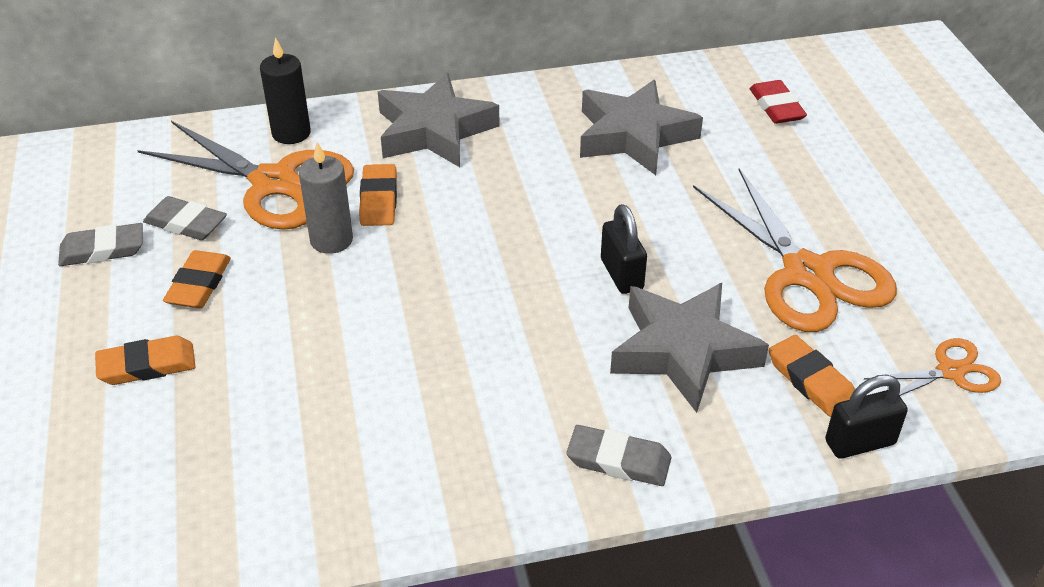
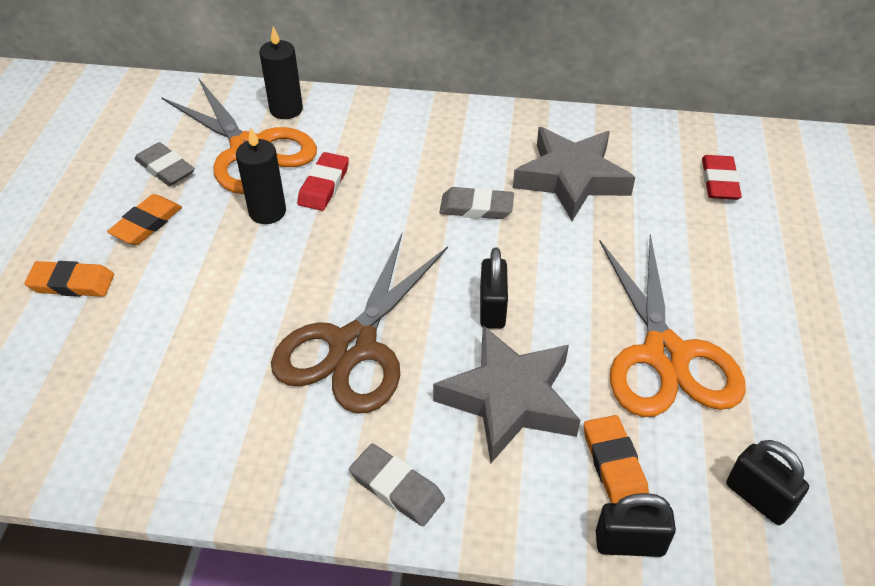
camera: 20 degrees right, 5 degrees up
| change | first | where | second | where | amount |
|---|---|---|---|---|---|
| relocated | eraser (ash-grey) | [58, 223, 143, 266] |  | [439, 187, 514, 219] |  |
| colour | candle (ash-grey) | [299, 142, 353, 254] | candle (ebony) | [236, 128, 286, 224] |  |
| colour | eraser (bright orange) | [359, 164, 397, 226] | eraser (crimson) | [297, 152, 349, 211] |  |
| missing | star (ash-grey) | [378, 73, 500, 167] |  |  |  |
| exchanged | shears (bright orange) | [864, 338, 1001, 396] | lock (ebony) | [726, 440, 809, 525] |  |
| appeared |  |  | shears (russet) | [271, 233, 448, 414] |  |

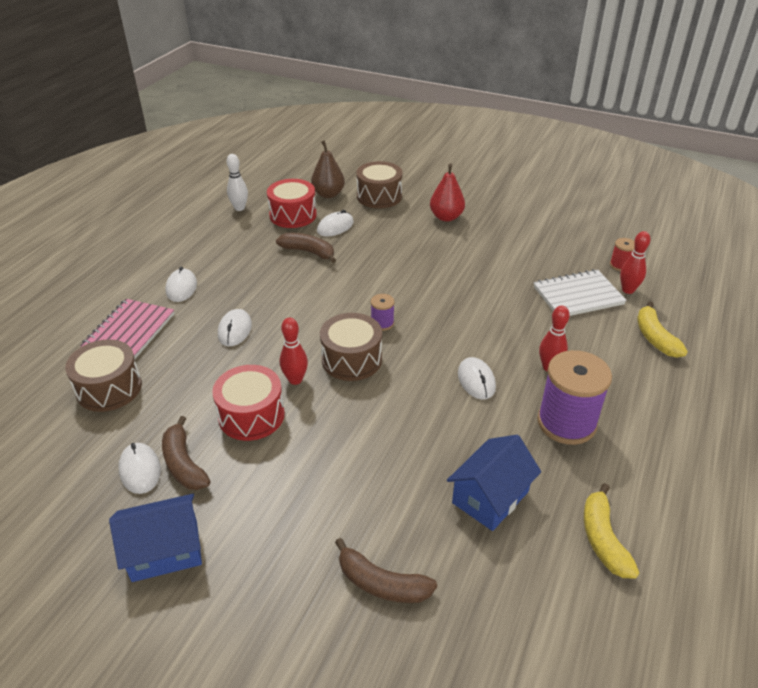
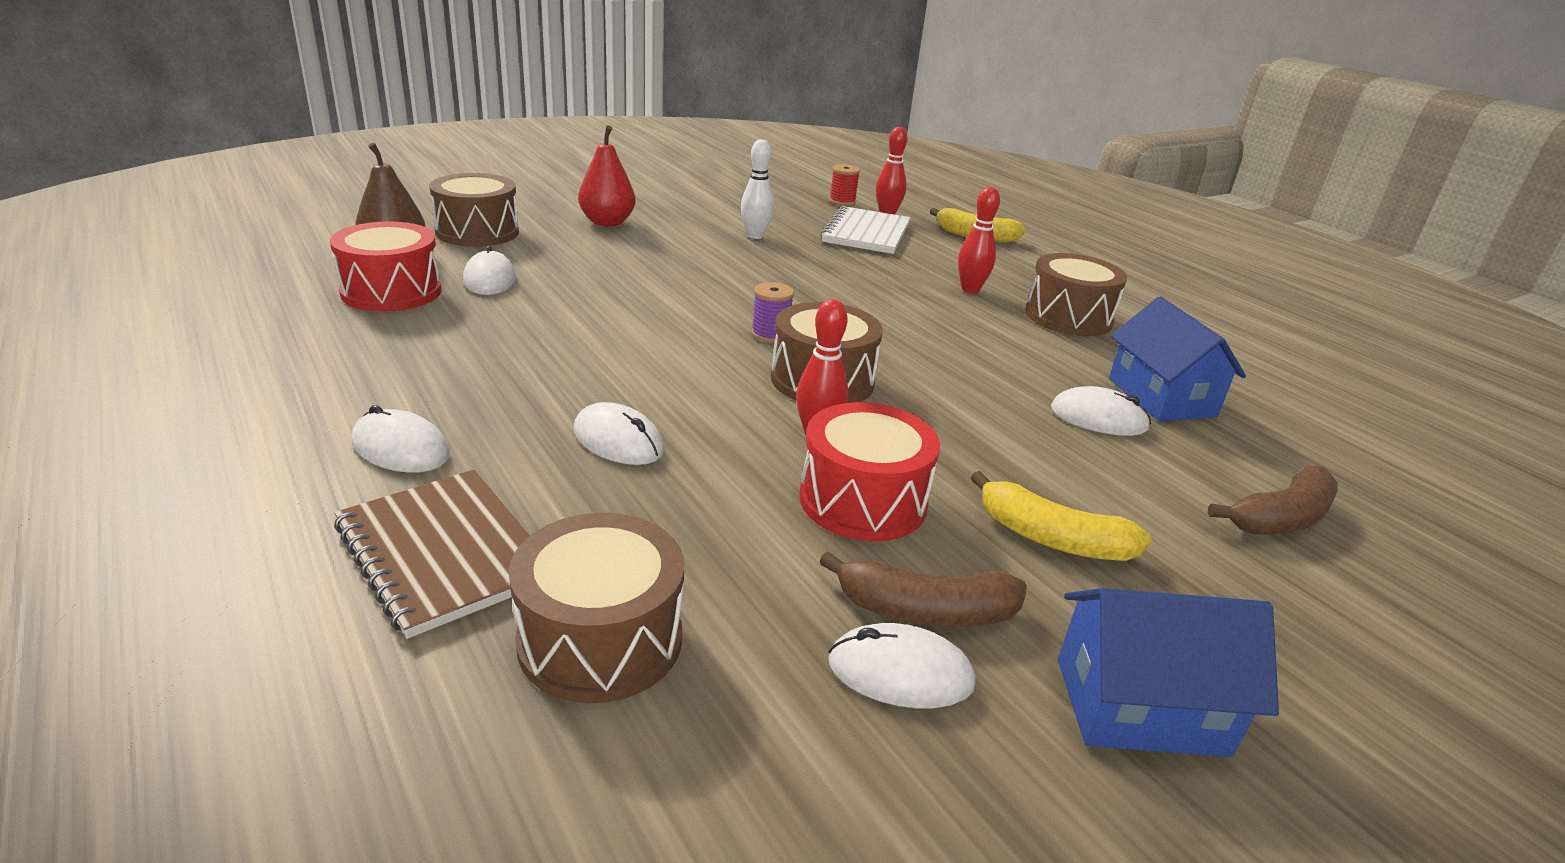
camera: 60 degrees left, 10 degrees down
| change | first | where | second | where | amount |
|---|---|---|---|---|---|
| colour | notepad (pink) | [80, 299, 174, 360] | notepad (russet) | [334, 470, 530, 639] |  |
| spun | cottage (blue) | [109, 494, 202, 582] |  | [1058, 588, 1279, 757] | 75 degrees clockwise |
| relocated | bowling pin (white) | [227, 154, 248, 211] |  | [741, 139, 774, 239] |  |
| missing | banana fruit (russet) | [276, 233, 336, 263] |  |  |  |
| relocated | computer mouse (white) | [458, 357, 496, 399] |  | [1051, 386, 1151, 436] |  |
| exchanged | reel of thread (purple) | [537, 350, 612, 445] | snare drum (russet) | [1025, 253, 1127, 336] |  |
| relocated | banana fruit (yellow) | [584, 483, 639, 578] |  | [971, 471, 1152, 561] |  |

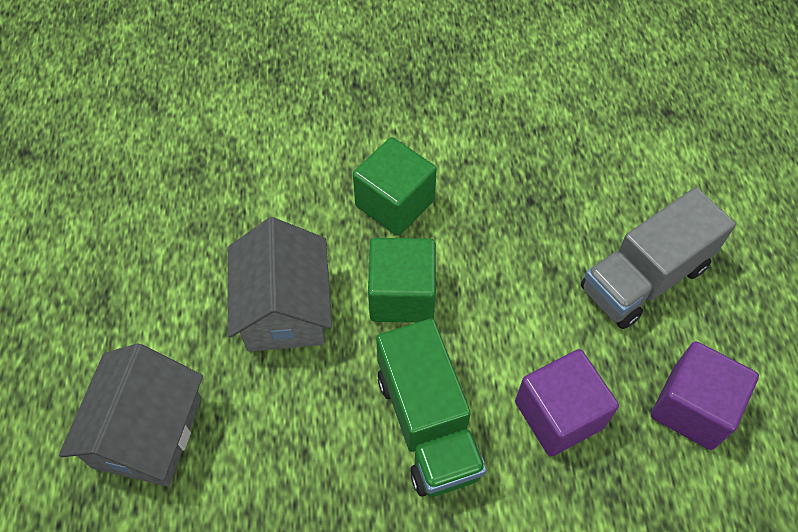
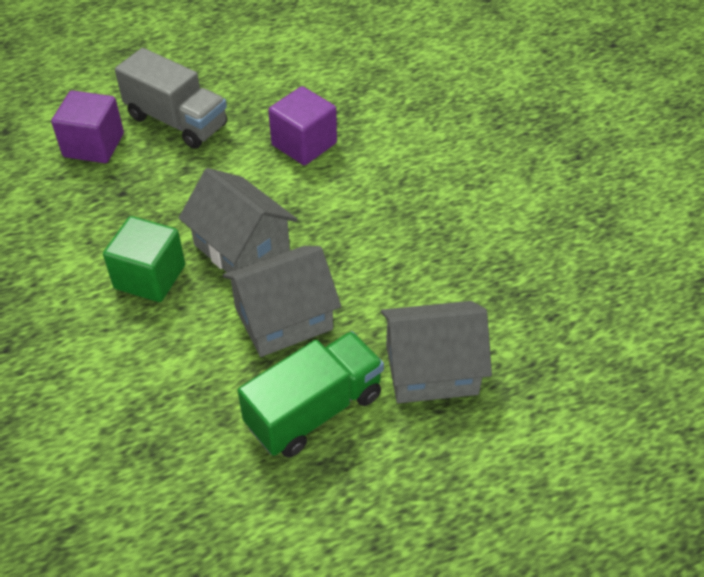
camera: 110 degrees left, 10 degrees down
| change | first | where | second | where | amount |
|---|---|---|---|---|---|
| exchanged | cube (emerald) | [368, 238, 436, 323] | cottage (ash-grey) | [179, 168, 297, 272] |  |
| relocated | toy truck (emerald) | [376, 318, 486, 497] |  | [238, 331, 384, 458] |  |
| relocated | cube (purple) | [651, 341, 759, 450] |  | [51, 90, 124, 163] |  |

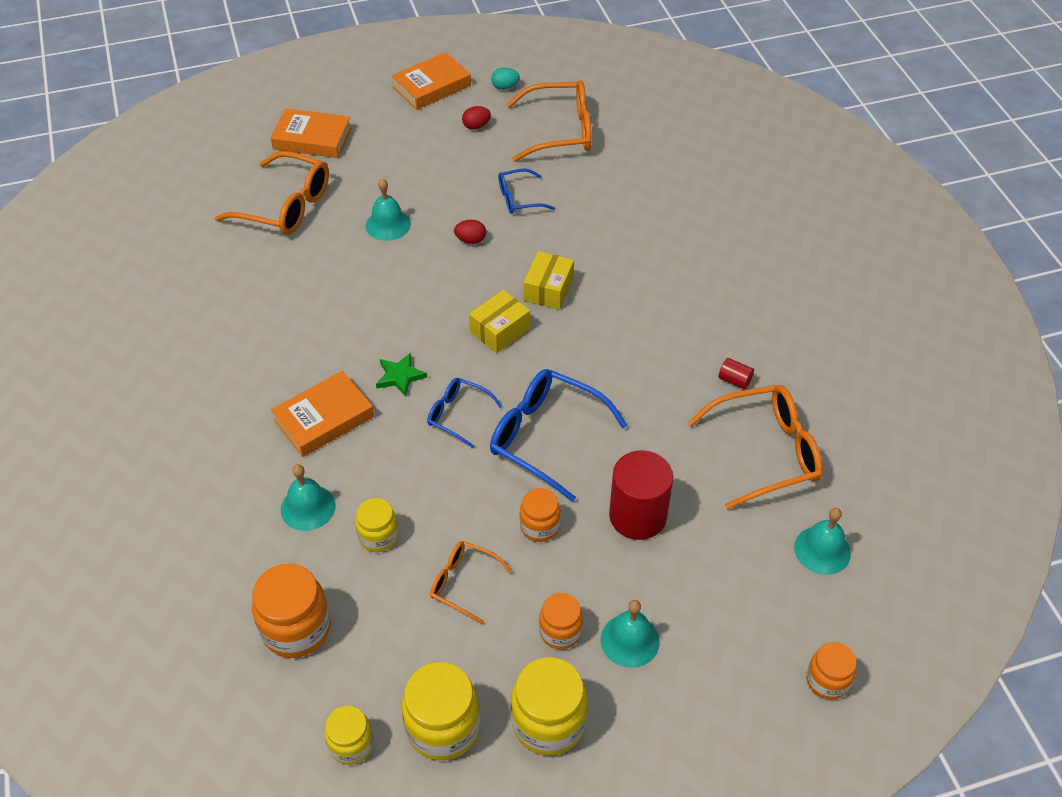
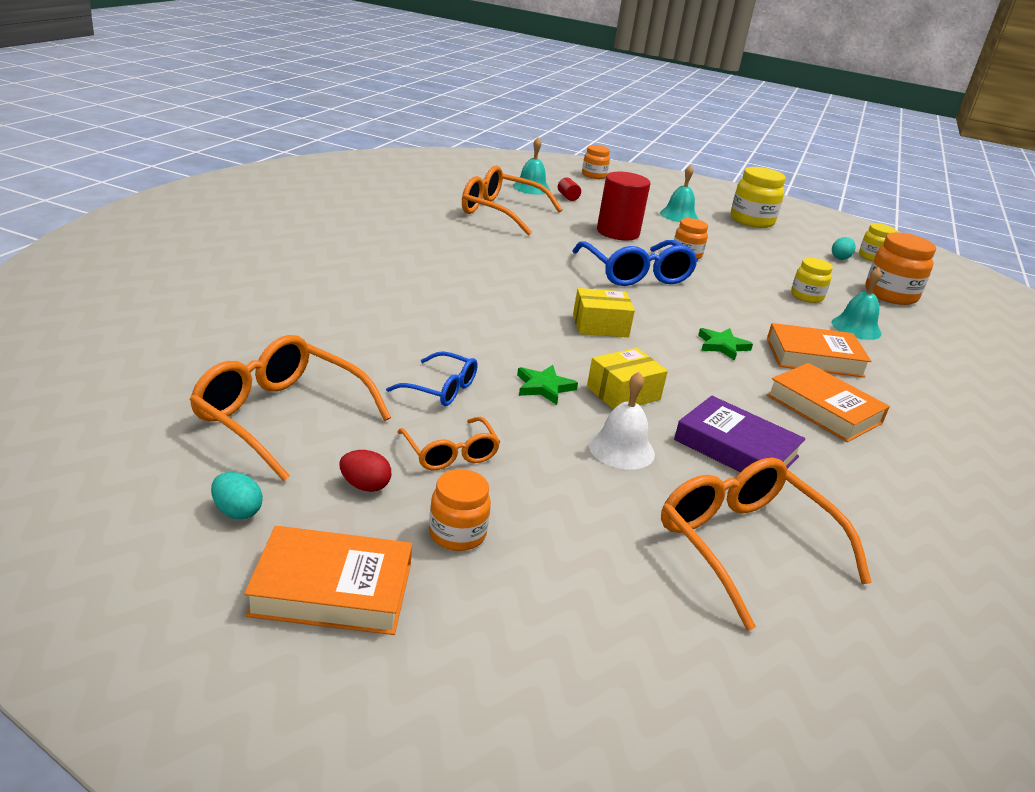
camera: 145 degrees left, 20 degrees down
| change | first | where | second | where | amount |
|---|---|---|---|---|---|
| relocated | book (bright orange) | [270, 108, 352, 158] |  | [766, 363, 890, 442] |  |
| colour | school bell (turquoise) | [365, 178, 411, 241] | school bell (white) | [588, 372, 655, 470] |  |
| missing | jar (yellow) | [401, 662, 480, 760] |  |  |  |
| missing | spectacles (blue) | [427, 378, 503, 448] |  |  |  |
| relocated | spectacles (bright orange) | [430, 541, 512, 624] |  | [397, 417, 500, 470] |  |
| exchanged | egg (crimson) | [454, 220, 486, 244] | star (emerald) | [517, 365, 578, 405] |  |
| relocated | parcel (yellow) | [523, 251, 574, 310] |  | [587, 348, 668, 410] |  |
| relocated | jar (bright orange) | [539, 593, 583, 649] |  | [429, 469, 491, 551] |  |
| relocated | cylinder (crimson) | [719, 358, 754, 389] |  | [558, 177, 581, 201] |  |
| appeared |  |  | book (purple) | [674, 396, 805, 472] |  |
| appeared |  |  | egg (turquoise) | [832, 237, 856, 260] |  |

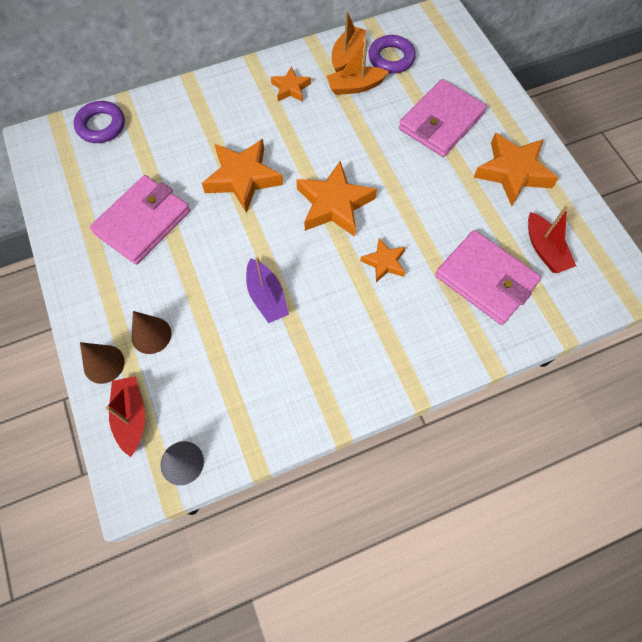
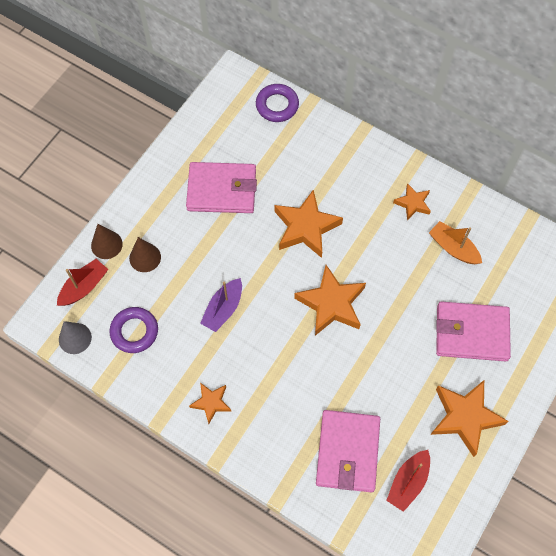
camera: 55 degrees right, 0 degrees up
| change | first | where | second | where | amount |
|---|---|---|---|---|---|
| missing | boat (bright orange) | [332, 11, 367, 72] |  |  |  |
| relocated | star (bright orange) | [360, 238, 406, 283] |  | [189, 383, 231, 424] |  |
| relocated | ring (purple) | [368, 35, 416, 74] |  | [109, 307, 158, 353] |  |

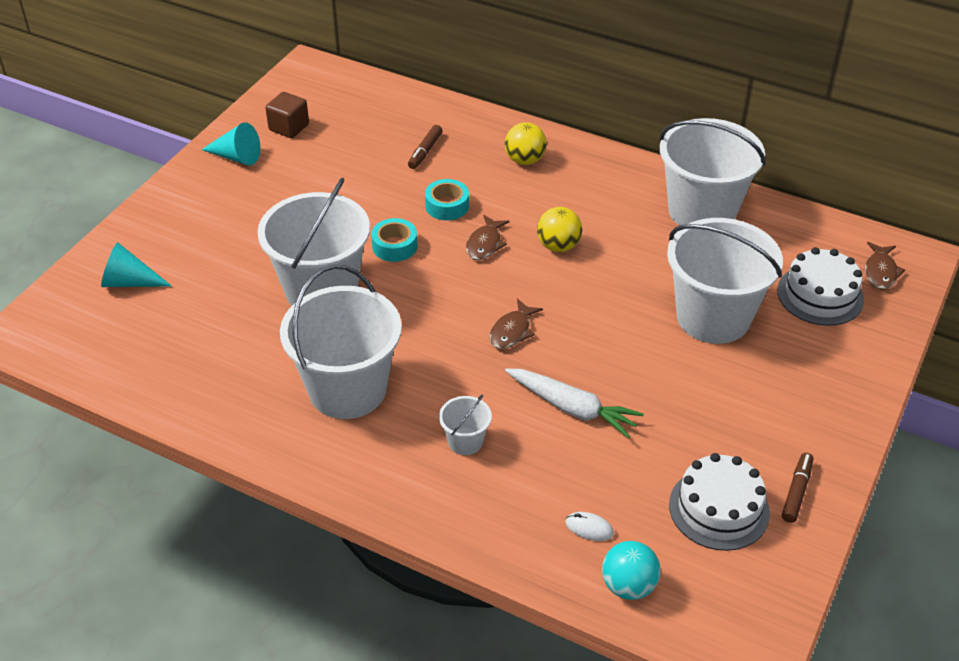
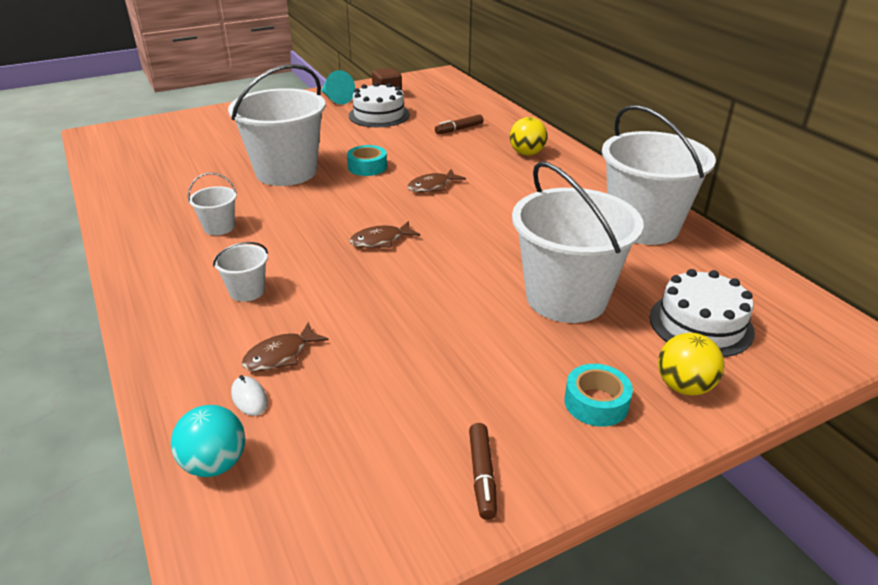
camera: 35 degrees right, 10 degrees down
| change | first | where | second | where | amount |
|---|---|---|---|---|---|
| missing | solid cone (turquoise) | [101, 242, 172, 287] |  |  |  |
| size | pail (white) | [280, 264, 402, 419] |  | [188, 173, 237, 235] | x0.43 |
| relocated | roll of tape (turquoise) | [425, 179, 469, 220] |  | [564, 364, 633, 427] |  |
| missing | toy carrot (white) | [505, 368, 644, 438] |  |  |  |
| relocated | play ball (yellow) | [537, 207, 582, 252] |  | [658, 333, 724, 395] |  |
| relocated | cake (white) | [669, 453, 770, 551] |  | [349, 82, 410, 127] |  |
| spun | marker (russet) | [782, 453, 813, 523] |  | [469, 423, 497, 520] | 120 degrees clockwise |
| relocated | fish figure (russet) | [865, 242, 905, 289] |  | [242, 322, 328, 371] |  |

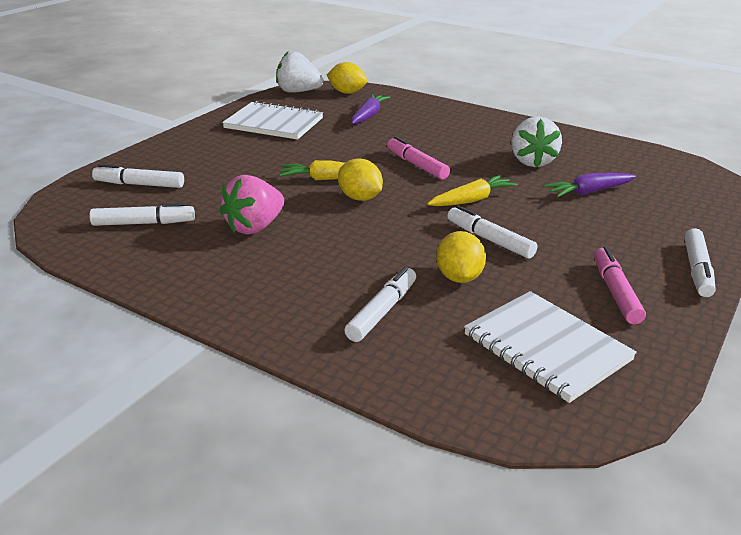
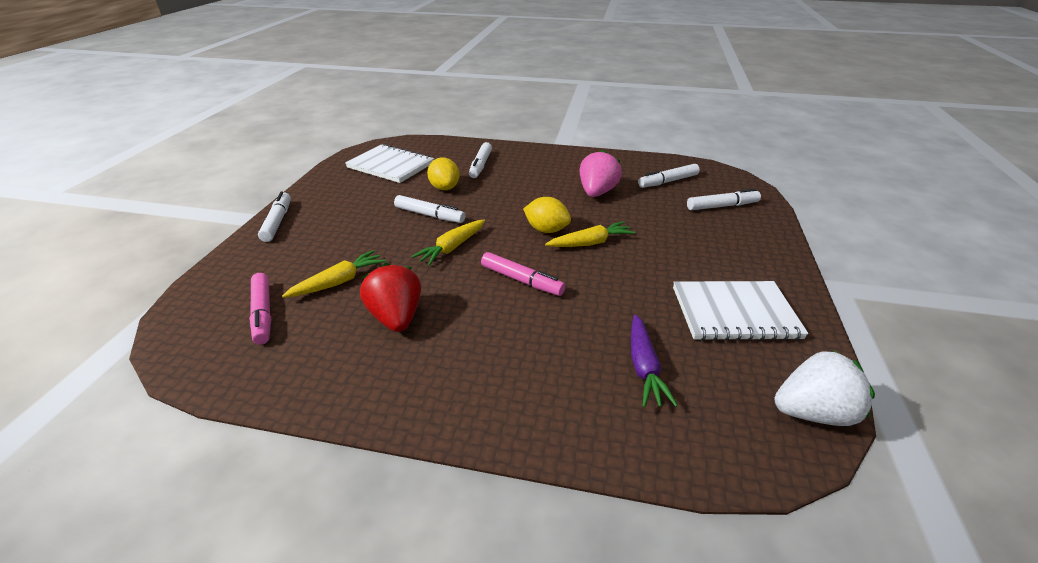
camera: 160 degrees right, 5 degrees up
| change | first | where | second | where | amount |
|---|---|---|---|---|---|
| missing | lemon (yellow) | [327, 62, 367, 94] |  |  |  |
| colour | berry (white) | [511, 116, 562, 168] | berry (crimson) | [360, 263, 421, 332] |  |
| colour | toy carrot (purple) | [544, 173, 636, 197] | toy carrot (yellow) | [282, 250, 386, 298] |  |
| relocated | marker (pink) | [594, 247, 646, 324] |  | [249, 273, 271, 345] |  |

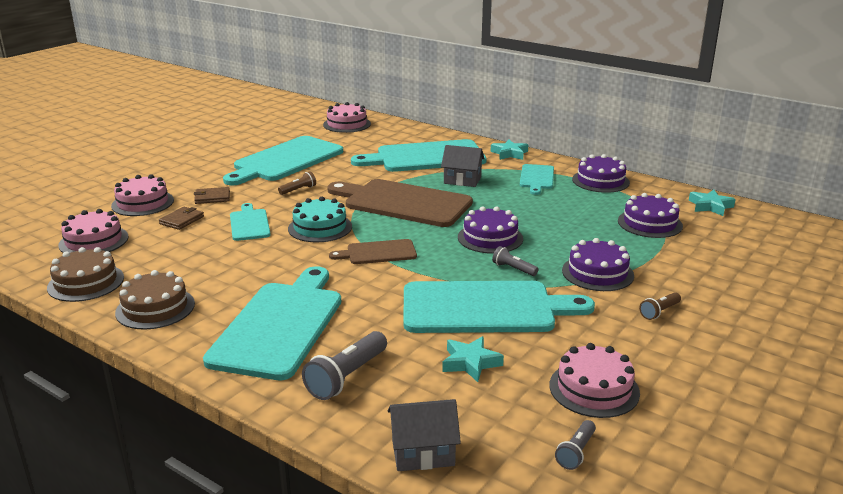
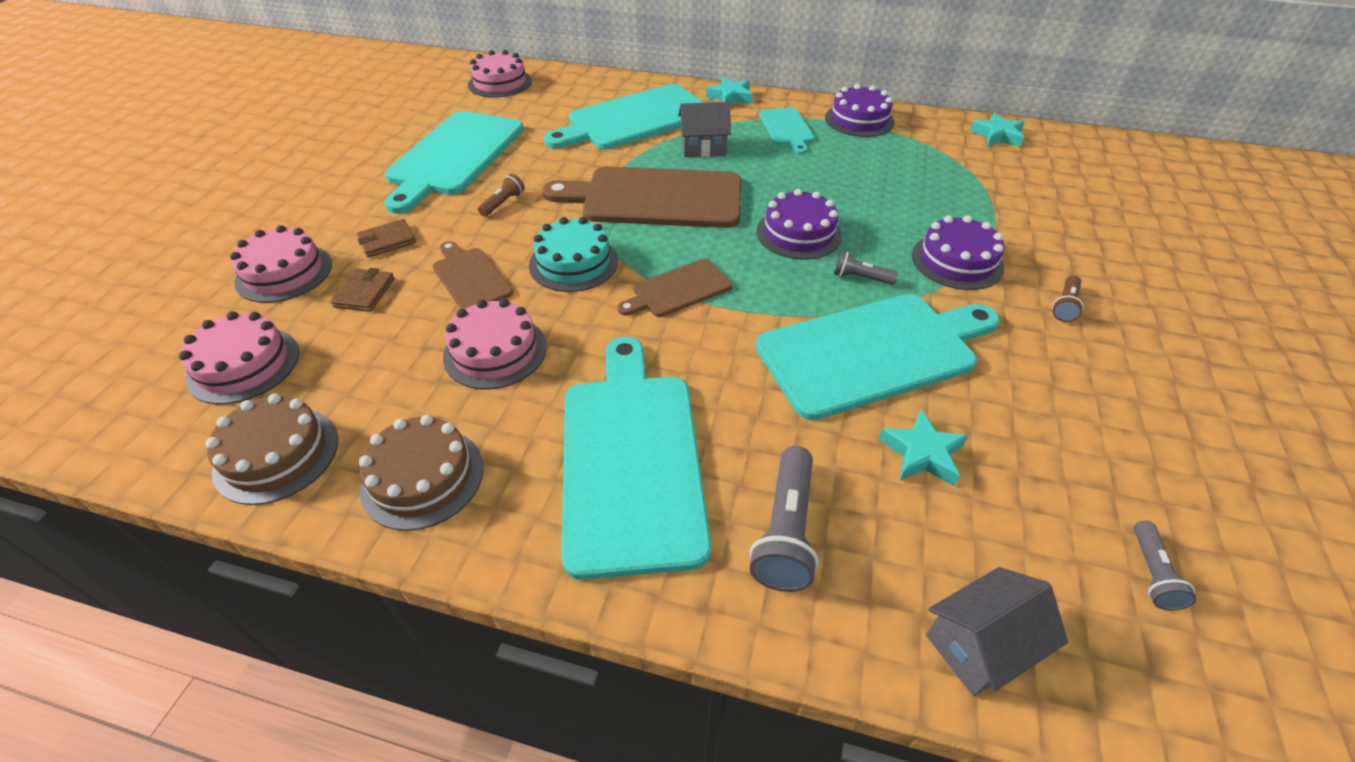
camera: 20 degrees left, 20 degrees up
| change | first | where | second | where | amount |
|---|---|---|---|---|---|
| colour | bread board (turquoise) | [230, 203, 271, 241] | bread board (russet) | [433, 241, 513, 309] |  |
| relocated | cake (pink) | [549, 343, 640, 418] |  | [443, 299, 547, 389] |  |
| missing | cake (purple) | [618, 193, 683, 238] |  |  |  |

